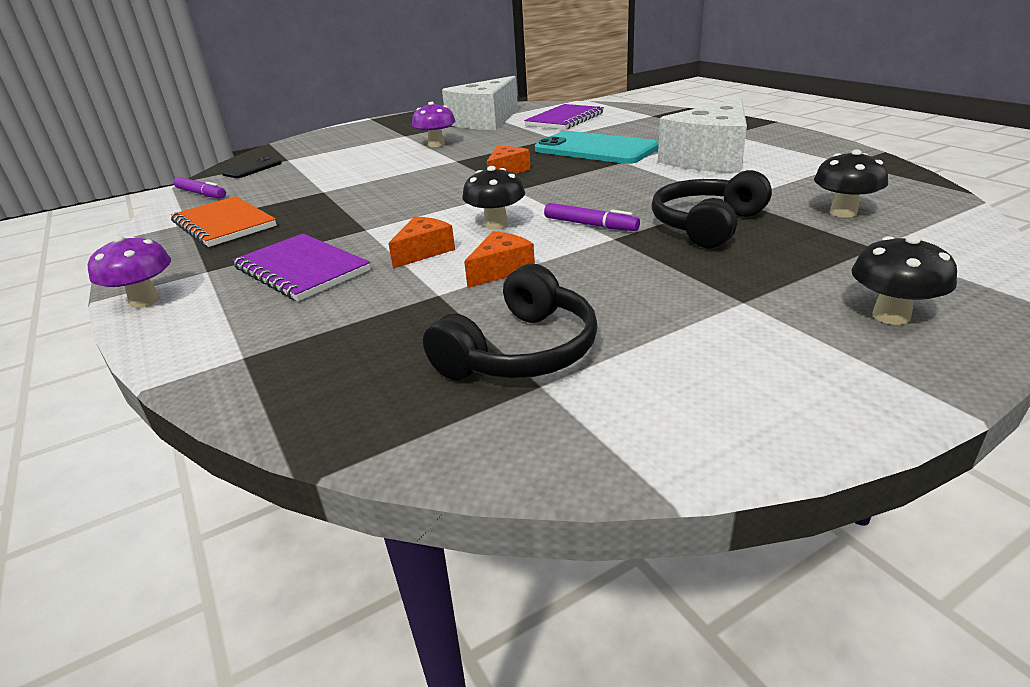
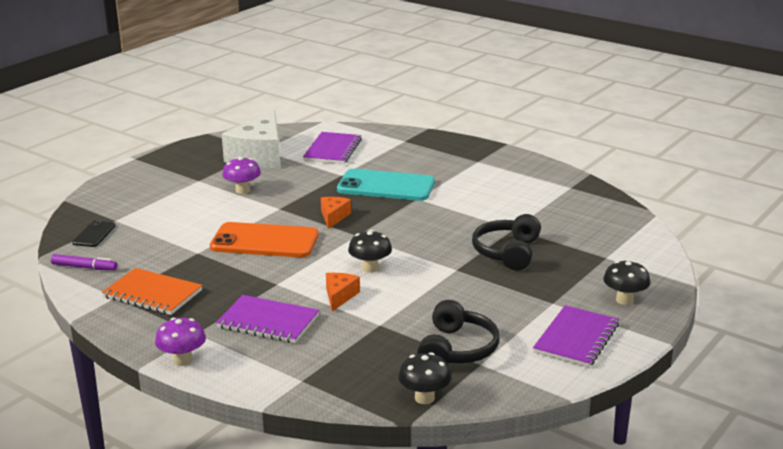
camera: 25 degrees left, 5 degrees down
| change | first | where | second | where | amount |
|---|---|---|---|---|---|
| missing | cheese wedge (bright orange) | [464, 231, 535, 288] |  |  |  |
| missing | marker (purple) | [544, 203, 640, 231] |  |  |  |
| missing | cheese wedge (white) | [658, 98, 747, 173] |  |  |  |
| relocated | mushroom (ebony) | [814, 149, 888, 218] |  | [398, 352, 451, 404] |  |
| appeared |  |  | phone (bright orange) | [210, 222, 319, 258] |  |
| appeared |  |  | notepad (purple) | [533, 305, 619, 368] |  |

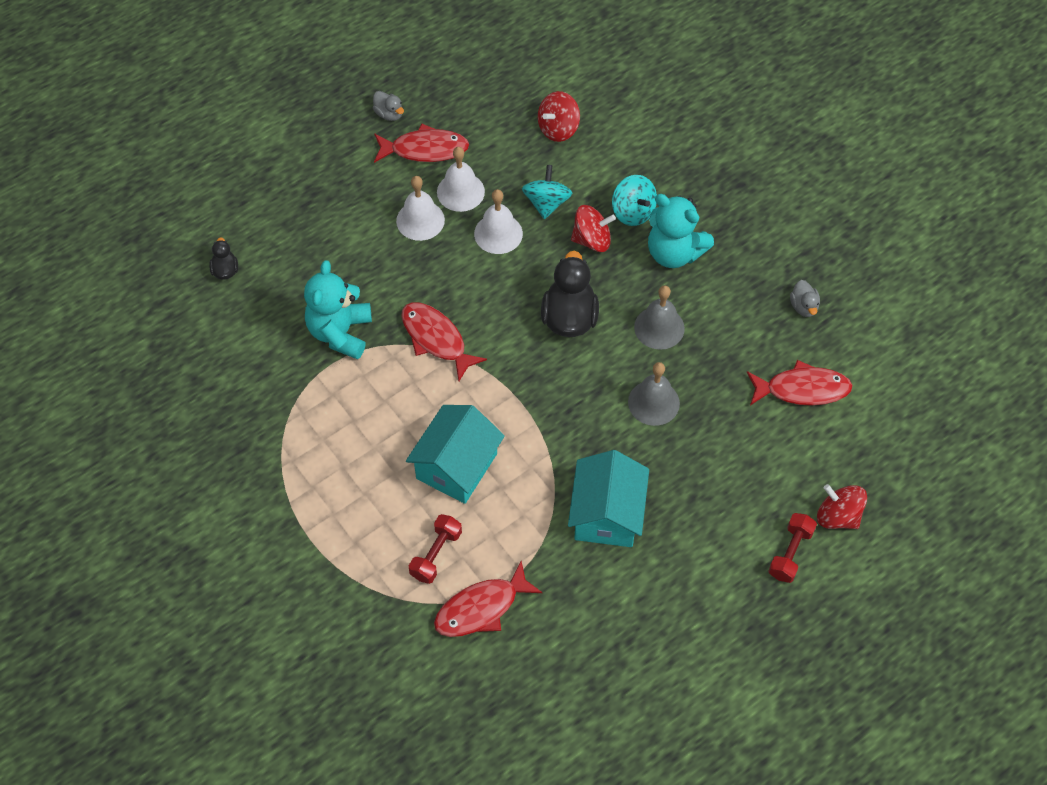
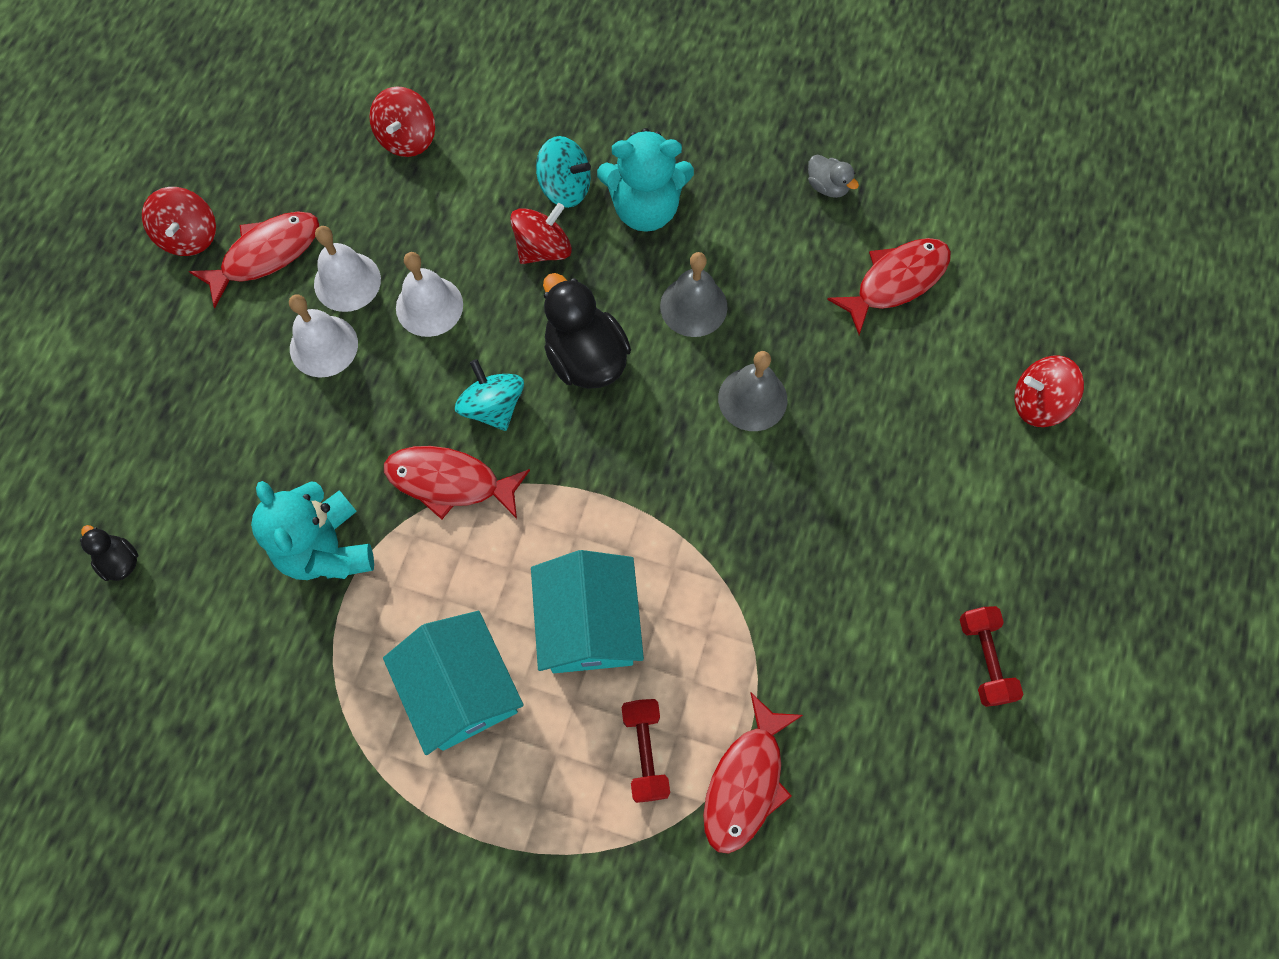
camera: 35 degrees left, 10 degrees up
| change | first | where | second | where | amount |
|---|---|---|---|---|---|
| exchanged | duck (ash-grey) | [373, 91, 404, 121] | whirligig (crimson) | [142, 187, 216, 256] |  |
| relocated | whirligig (turquoise) | [522, 165, 573, 219] |  | [455, 359, 524, 431] |  |
| relocated | cottage (turquoise) | [568, 450, 649, 547] |  | [383, 611, 524, 755] |  |
| relocated | dumbbell (crimson) | [768, 513, 817, 583] |  | [959, 606, 1023, 707] |  |

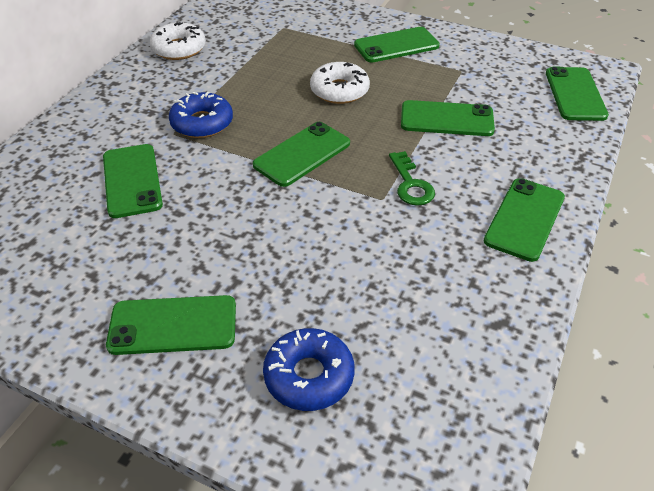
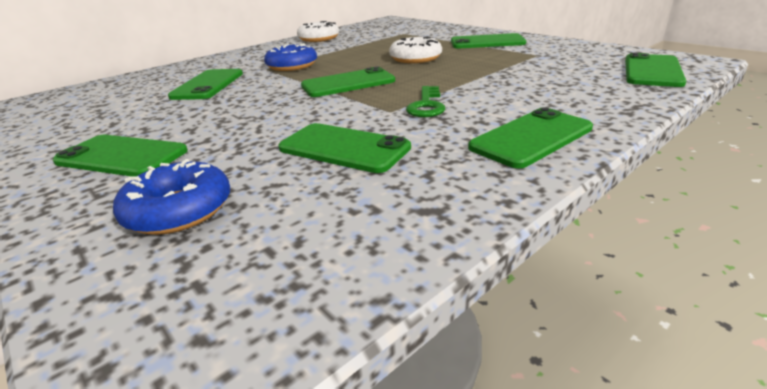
camera: 25 degrees right, 15 degrees down
| change | first | where | second | where | amount |
|---|---|---|---|---|---|
| relocated | phone (emerald) | [401, 100, 495, 136] |  | [278, 123, 411, 173] |  |

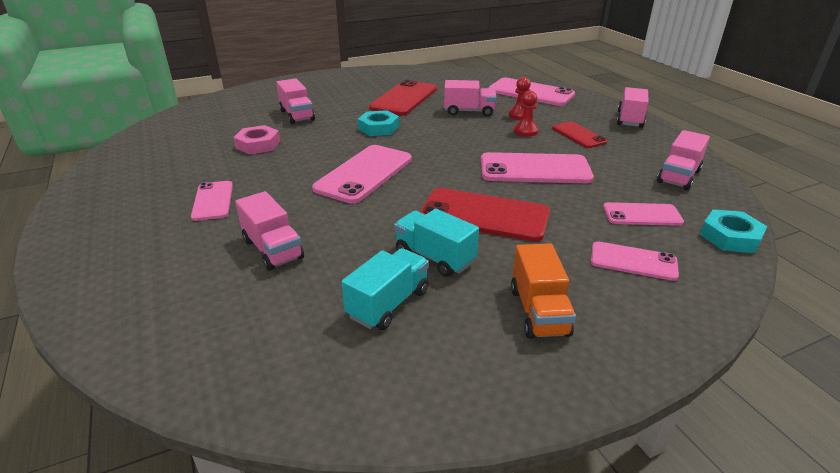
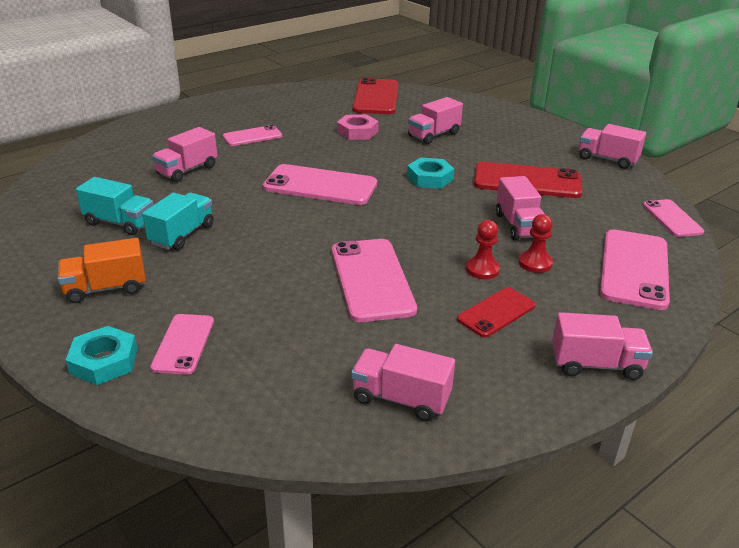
camera: 75 degrees right, 0 degrees up
| change | first | where | second | where | amount |
|---|---|---|---|---|---|
| relocated | phone (crimson) | [419, 188, 550, 242] |  | [352, 78, 398, 114] |  |
| relocated | phone (pink) | [603, 202, 684, 226] |  | [643, 199, 704, 237] |  |
| relocated | nut (turquoise) | [700, 209, 767, 253] |  | [66, 326, 137, 385] |  |
| appeared |  |  | toy truck (pink) | [579, 124, 646, 169] |  |

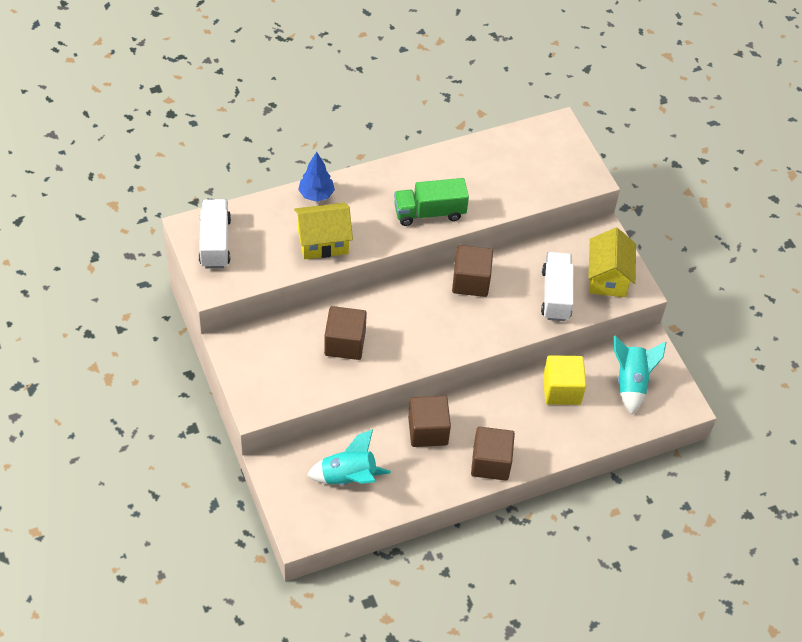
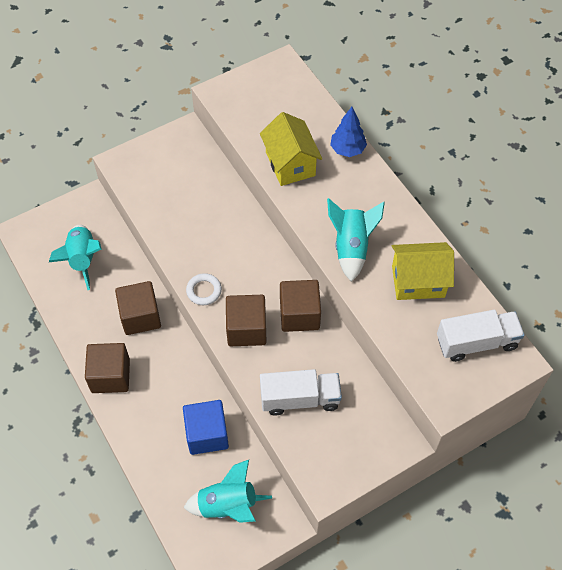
camera: 85 degrees right, 5 degrees up
| change | first | where | second | where | amount |
|---|---|---|---|---|---|
| relocated | toy truck (white) | [199, 199, 231, 268] |  | [437, 310, 525, 362] |  |
| relocated | cube (russet) | [324, 306, 367, 360] |  | [226, 295, 267, 346] |  |
| exchanged | toy truck (emerald) | [394, 178, 469, 226] | rocket (turquoise) | [327, 198, 385, 282] |  |
| colour | cube (yellow) | [543, 355, 586, 405] | cube (blue) | [183, 400, 229, 455] |  |
| relocated | cottage (yellow) | [588, 228, 636, 297] |  | [392, 242, 454, 300] |  |
| appeared |  |  | ring (white) | [186, 273, 222, 305] |  |

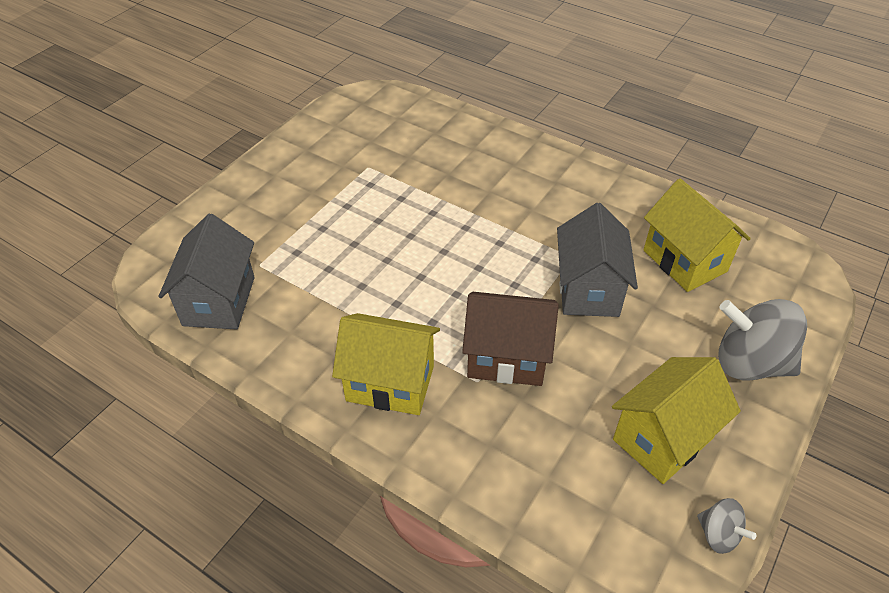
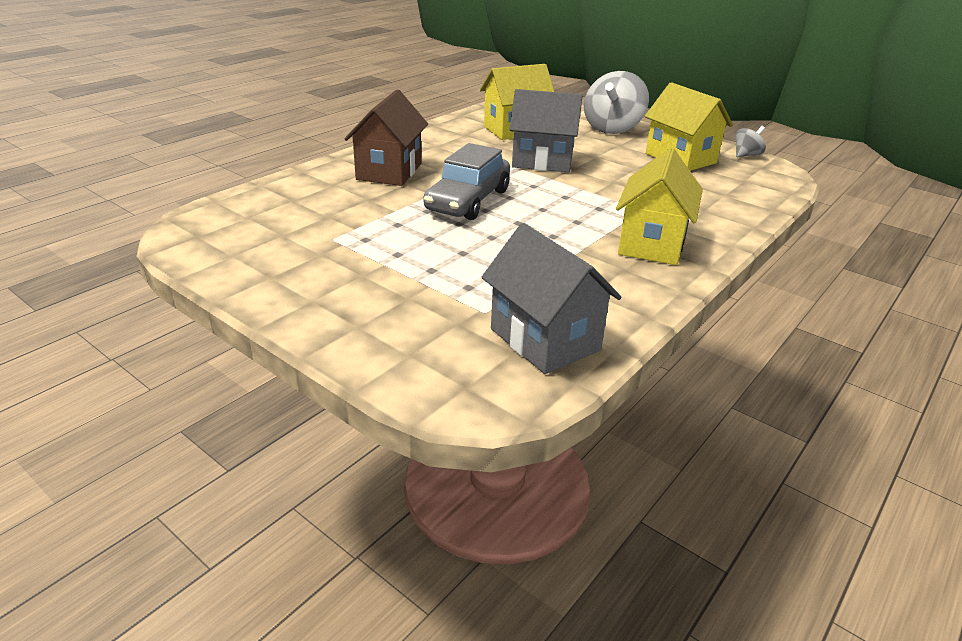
camera: 85 degrees left, 15 degrees down
| change | first | where | second | where | amount |
|---|---|---|---|---|---|
| spun | cottage (ash-grey) | [158, 214, 255, 330] |  | [481, 223, 622, 374] | 45 degrees clockwise |
| relocated | cottage (russet) | [462, 292, 559, 386] |  | [344, 89, 428, 186] |  |
| appeared |  |  | automobile (ash-grey) | [423, 143, 510, 220] |  |

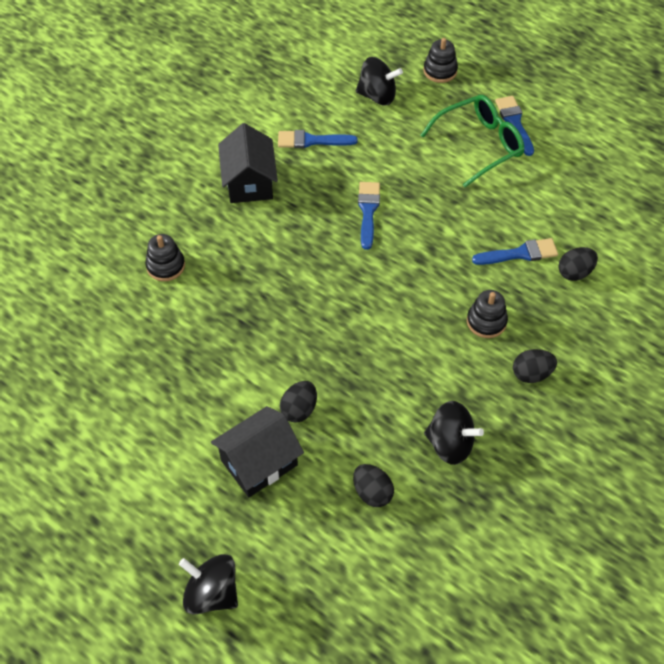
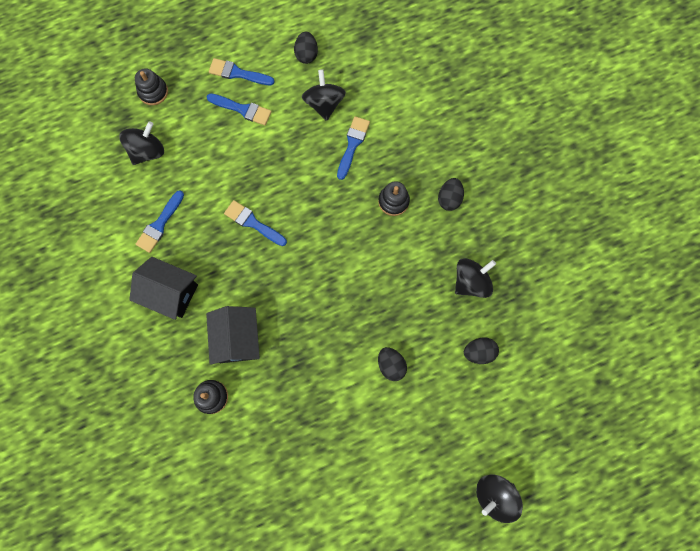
camera: 60 degrees left, 20 degrees up
| change | first | where | second | where | amount |
|---|---|---|---|---|---|
| relocated | cottage (ebony) | [211, 406, 304, 497] |  | [206, 306, 260, 365] |  |
| exchanged | spectacles (emerald) | [420, 95, 524, 187] | paintbrush (blue) | [207, 93, 272, 125] |  |
| relocated | egg (ebony) | [558, 247, 598, 281] |  | [294, 32, 318, 64] |  |
| appeared |  |  | whirligig (ebony) | [302, 69, 346, 121] |  |

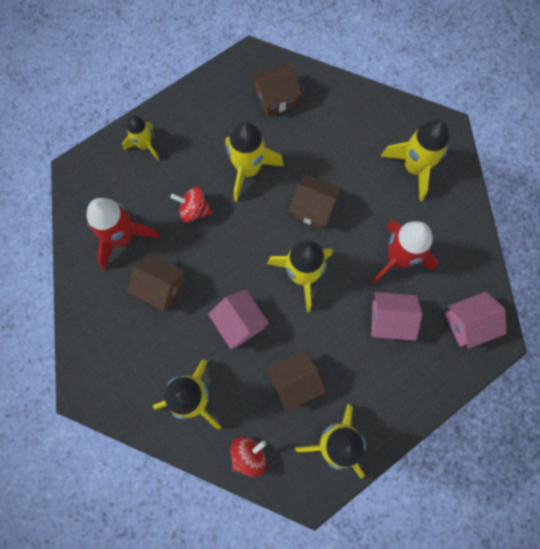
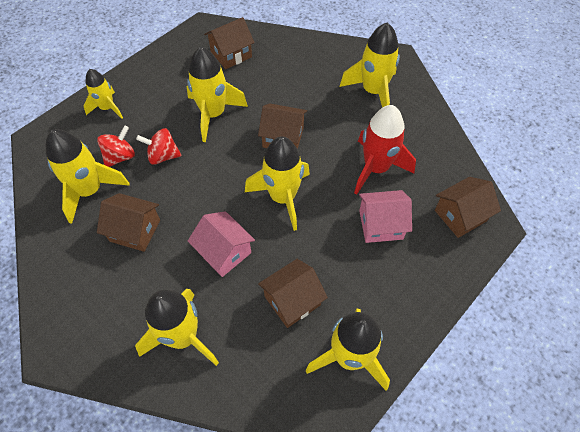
camera: 10 degrees left, 15 degrees down
| change | first | where | second | where | amount |
|---|---|---|---|---|---|
| colour | rocket (crimson) | [87, 198, 160, 270] | rocket (yellow) | [46, 129, 130, 224] |  |
| relocated | whirligig (crimson) | [230, 437, 266, 477] |  | [97, 126, 135, 167] |  |
| colour | cottage (pink) | [445, 292, 507, 349] | cottage (russet) | [435, 177, 501, 238] |  |

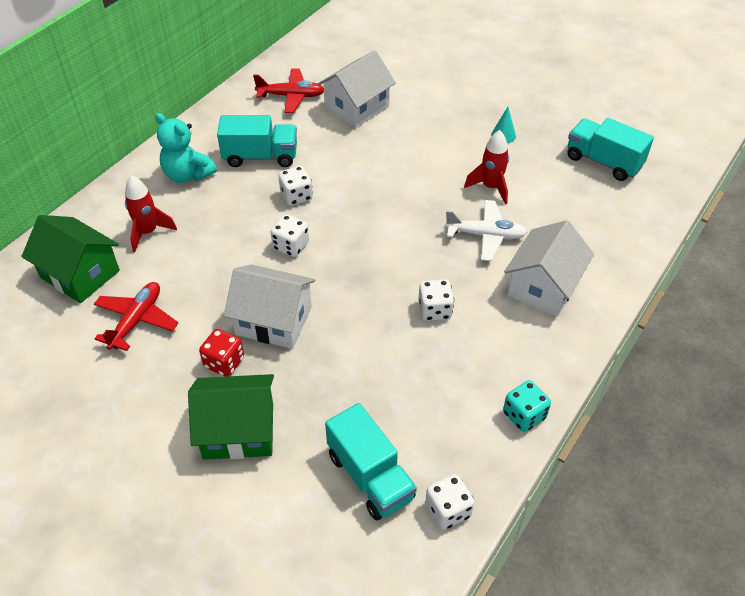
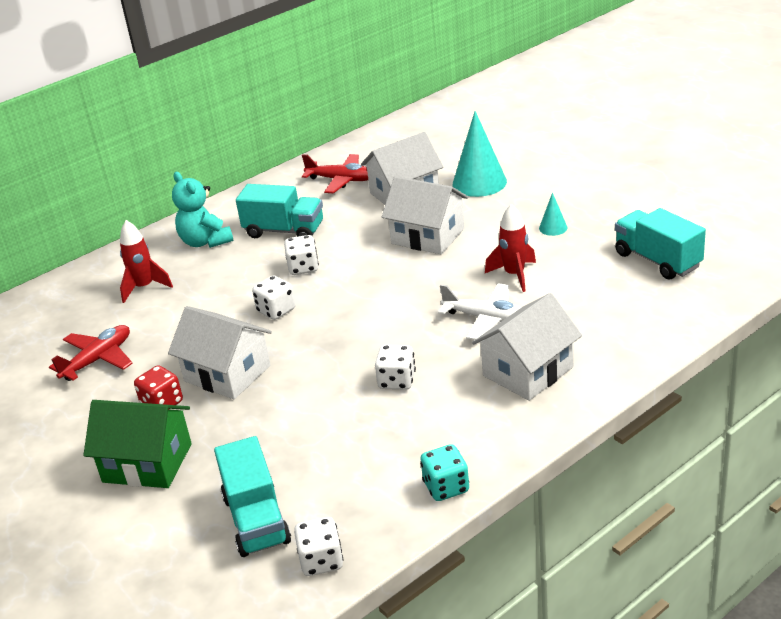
camera: 20 degrees right, 15 degrees down
| change | first | where | second | where | amount |
|---|---|---|---|---|---|
| missing | cottage (emerald) | [21, 215, 120, 303] |  |  |  |
| appeared |  |  | cottage (white) | [382, 176, 468, 254] |  |
| appeared |  |  | solid cone (turquoise) | [453, 111, 507, 197] |  |

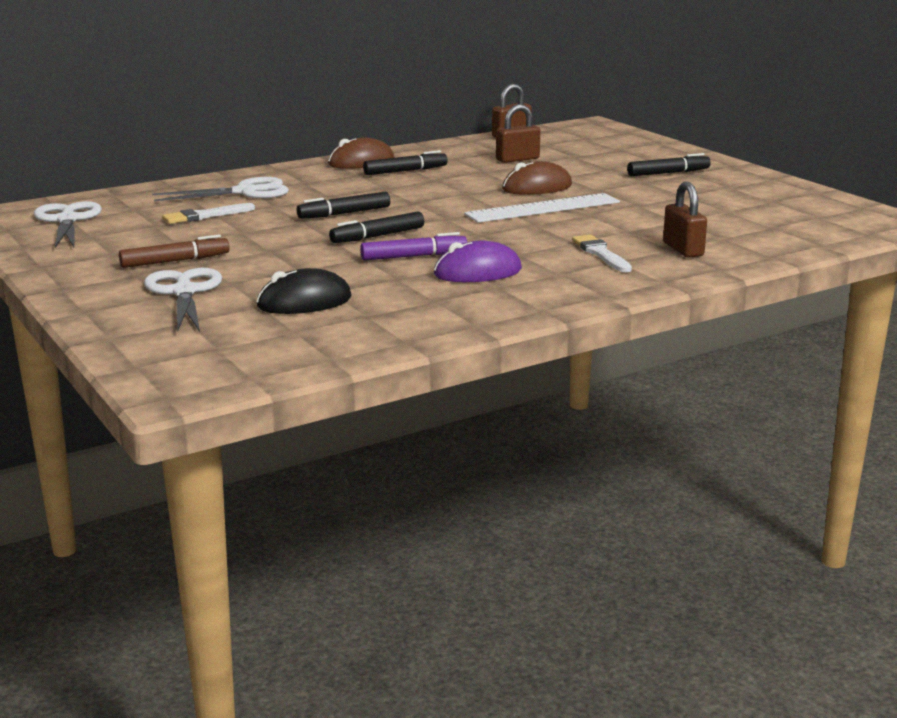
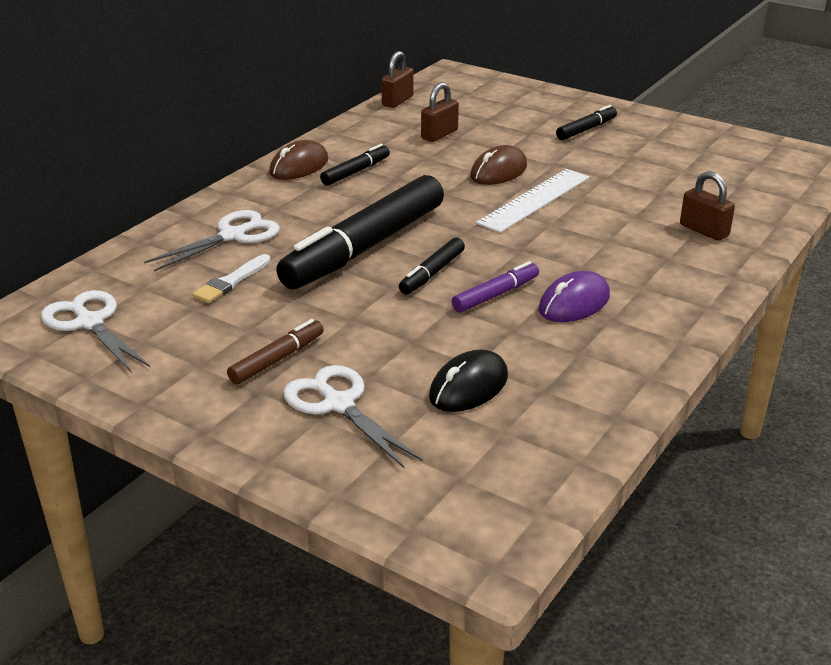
camera: 25 degrees left, 10 degrees up
| change | first | where | second | where | amount |
|---|---|---|---|---|---|
| size | marker (ebony) | [297, 192, 390, 219] |  | [276, 175, 444, 289] | x2.25 |
| missing | paintbrush (white) | [572, 235, 632, 272] |  |  |  |

